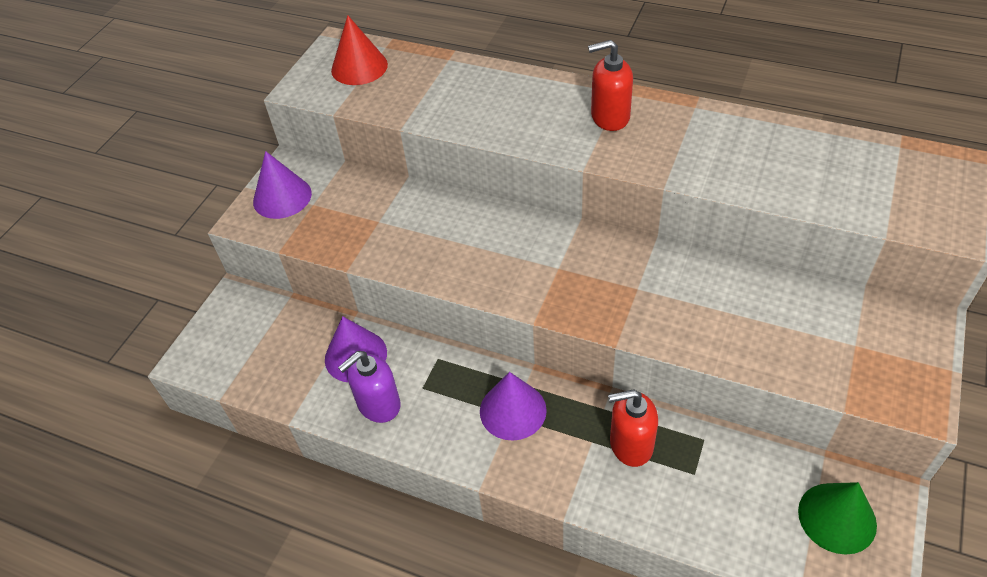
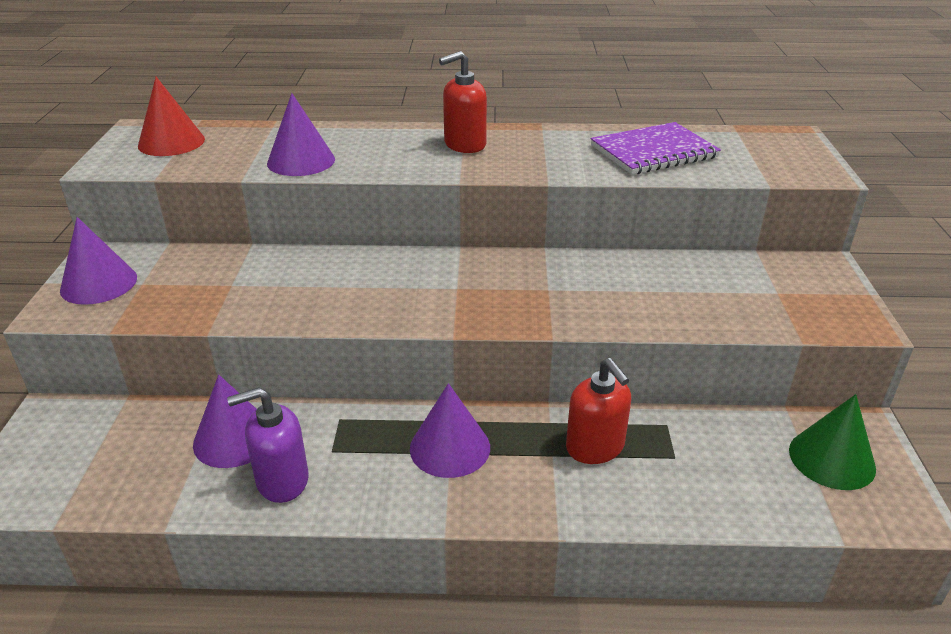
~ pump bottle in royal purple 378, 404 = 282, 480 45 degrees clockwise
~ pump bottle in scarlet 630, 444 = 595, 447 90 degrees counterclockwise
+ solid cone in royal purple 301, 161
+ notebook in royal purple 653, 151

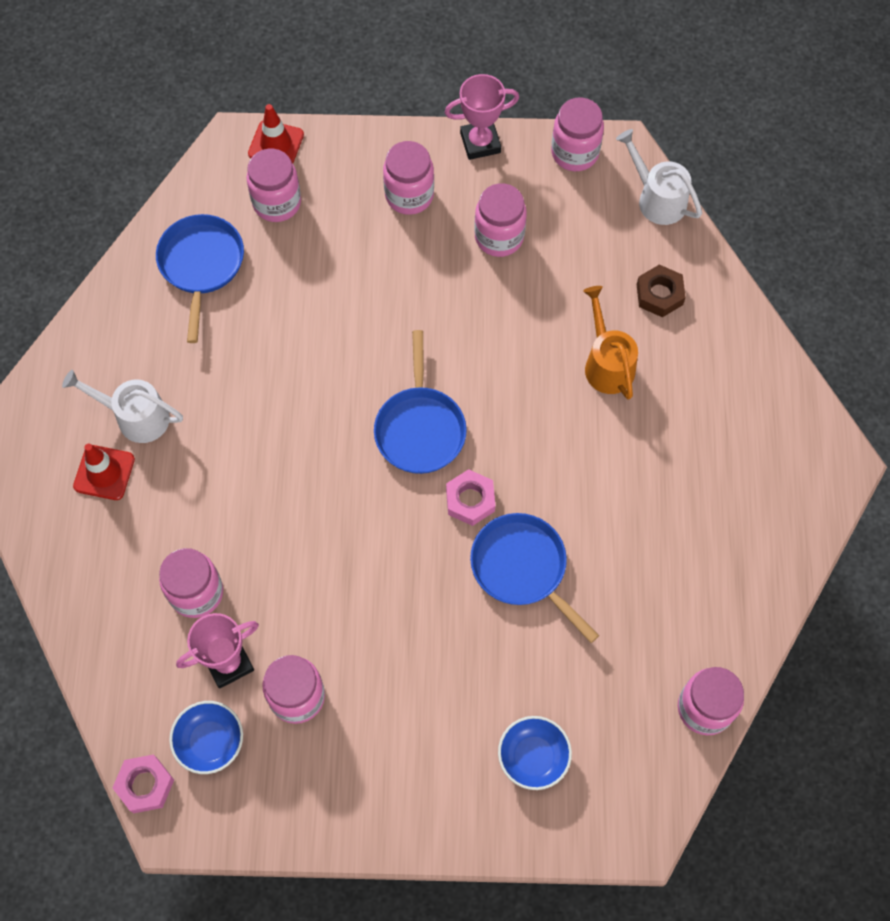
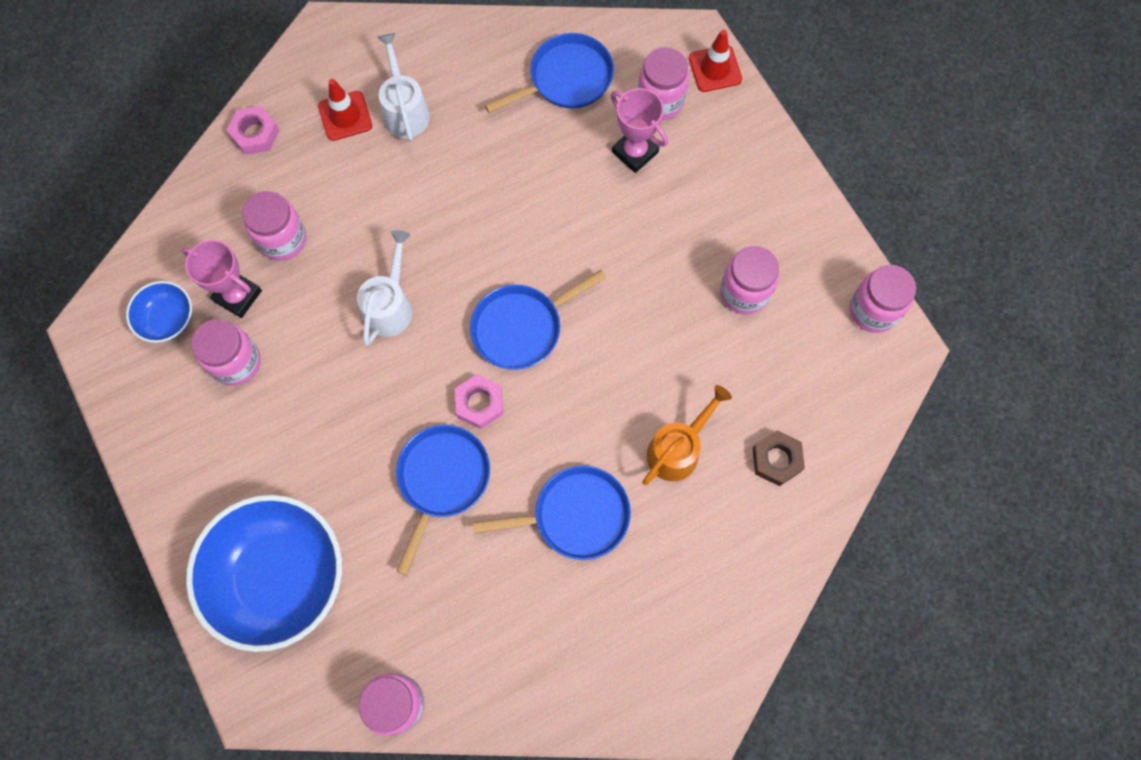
~ trophy in rose-pink 480, 143 to 635, 152
~ watering can in white 656, 198 to 390, 305
- jar in rose-pink 409, 195
~ serving bowl in cobalt 533, 757 = 279, 577 x2.14
~ hex nut in rose-pink 145, 785 to 255, 134
+ pan in cobalt 575, 515

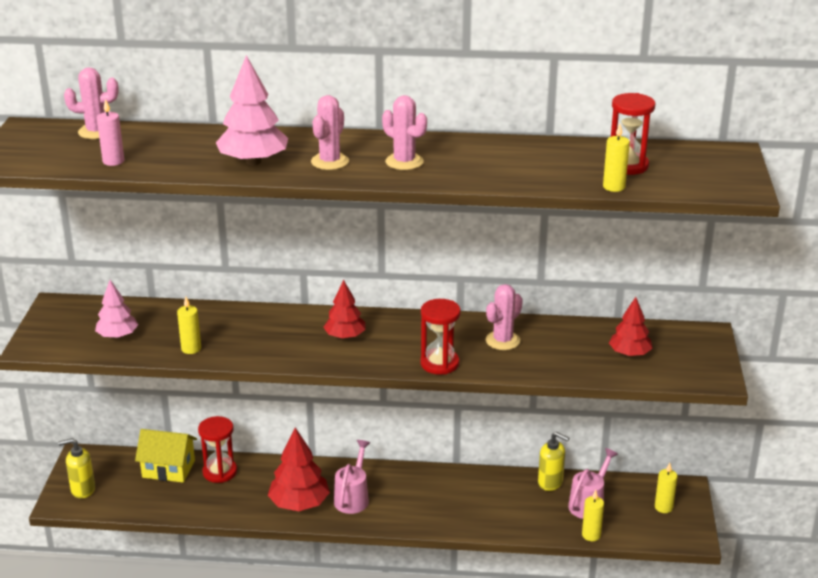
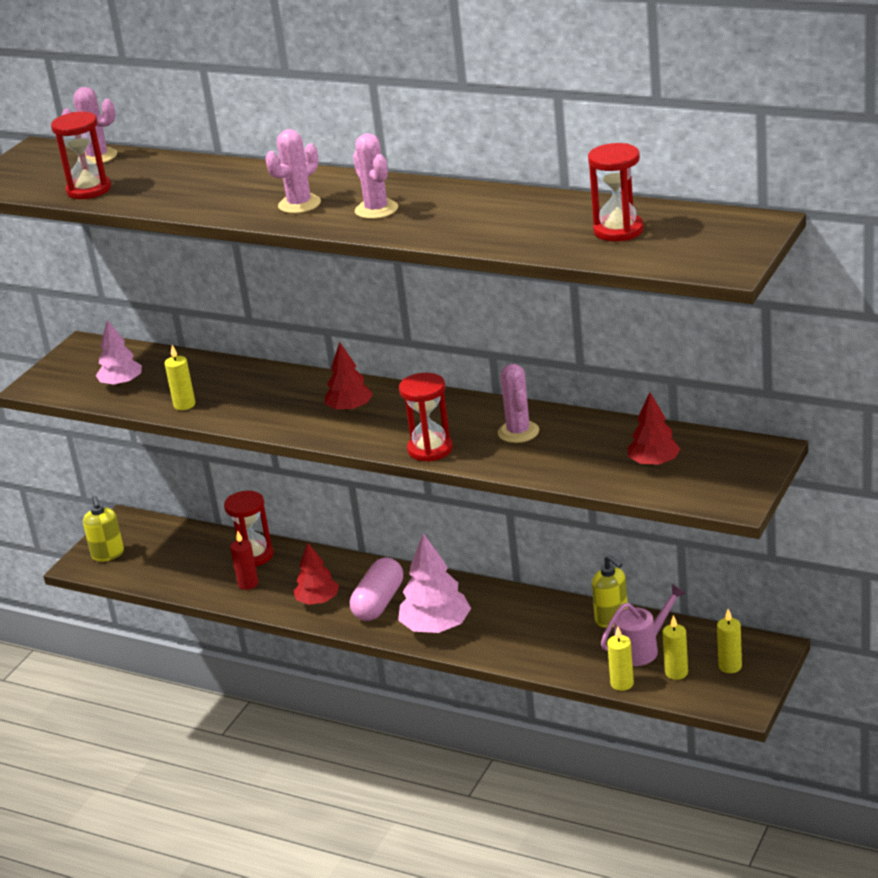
~ toy tree in rose-pink 253, 162 to 436, 627
~ wax candle in rose-pink 113, 161 to sandglass in scarlet 89, 190
~ wax candle in yellow 614, 187 to 676, 673
~ prickly plant in rose-pink 503, 341 = 518, 432 75 degrees counterclockwise
~ toy tree in scarlet 299, 504 = 318, 601 x0.65
- cottage in yellow 168, 469
~ pump bottle in yellow 82, 490 = 108, 554 120 degrees counterclockwise
~ watering can in rose-pink 353, 497 to pill in rose-pink 378, 603
+ wax candle in scarlet 248, 584

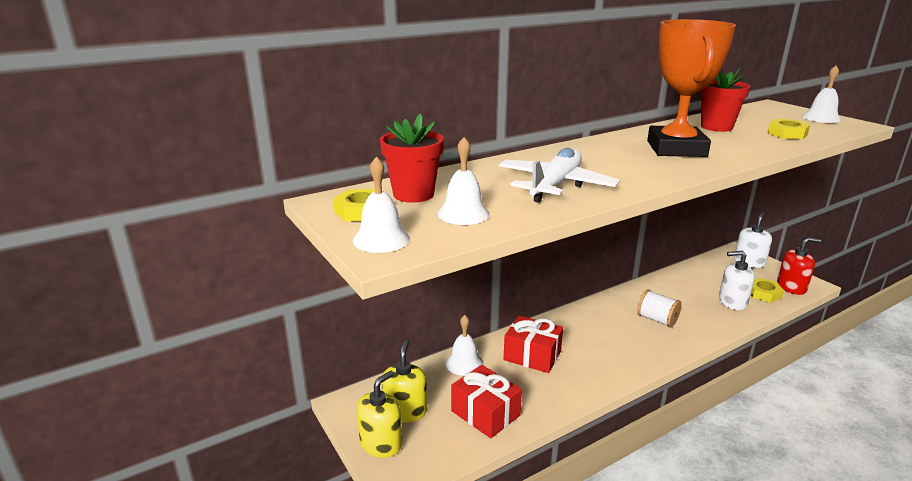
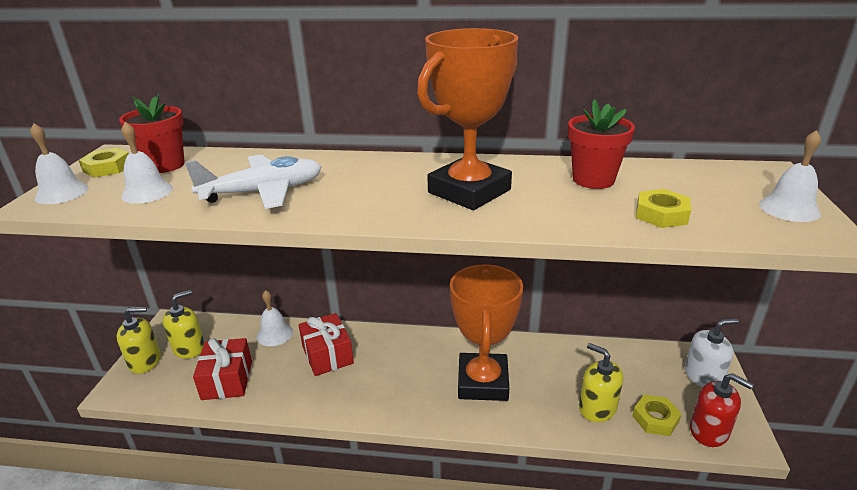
~ pump bottle in white 732, 302 to pump bottle in yellow 597, 408
~ reel of thread in white 657, 319 to trophy in orange 483, 382

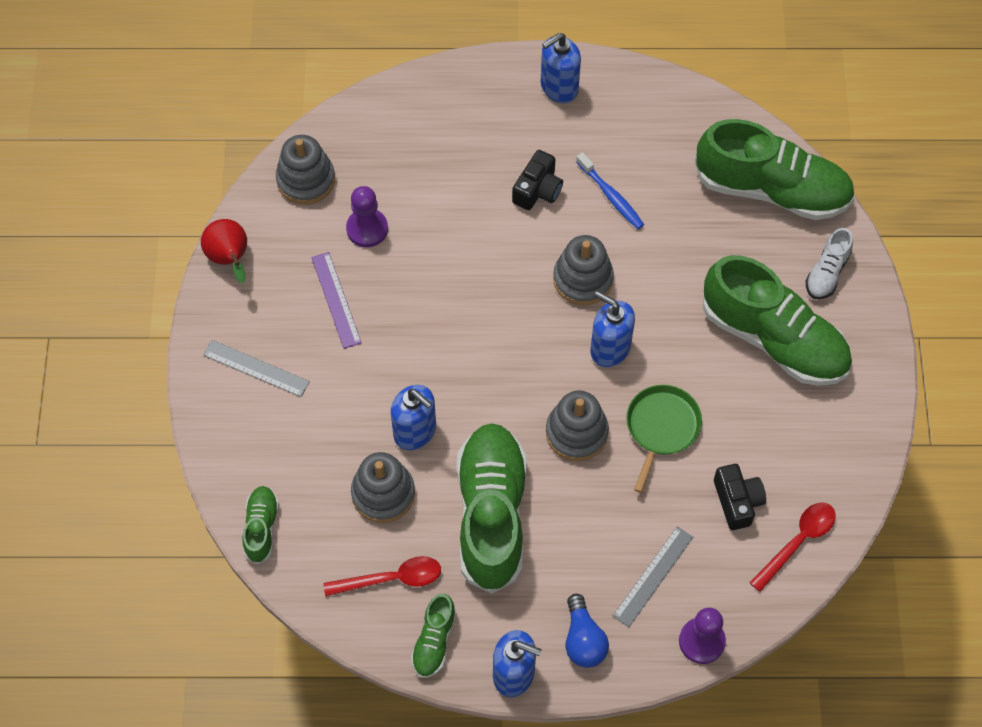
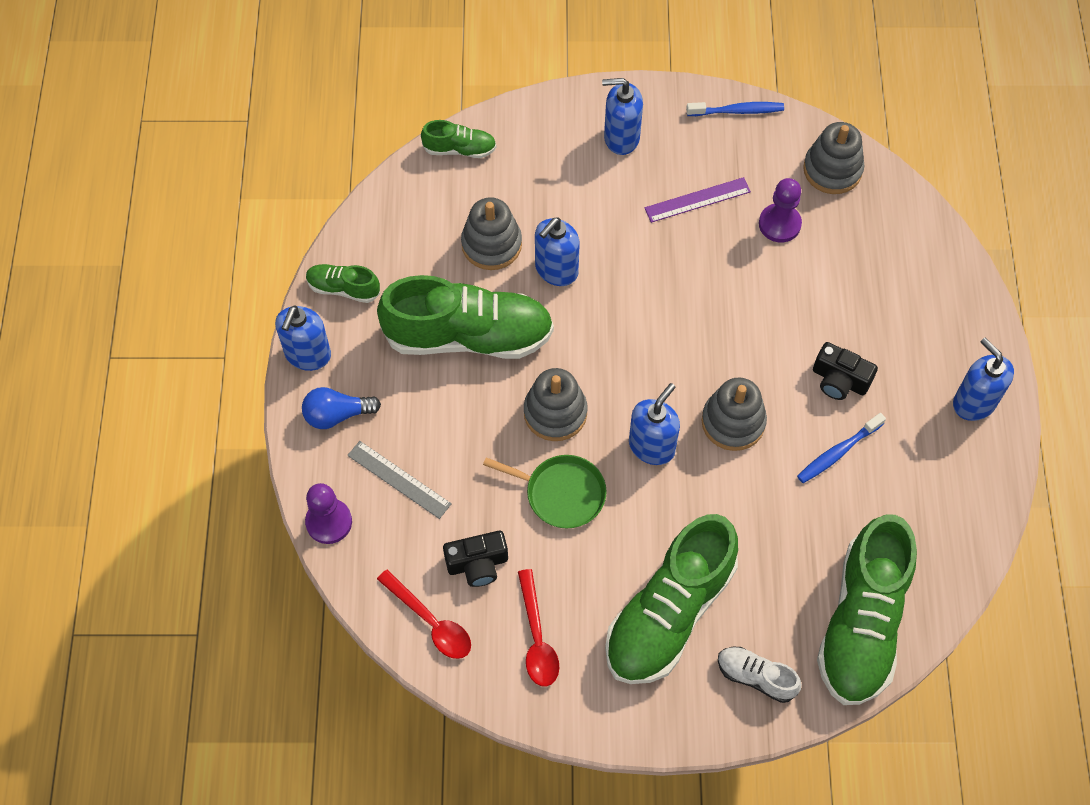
~ pear in scarlet 230, 259 to tooth brush in cobalt 737, 111
~ ruler in ash-grey 256, 368 to pump bottle in cobalt 621, 138
~ tablespoon in scarlet 391, 579 to 537, 638

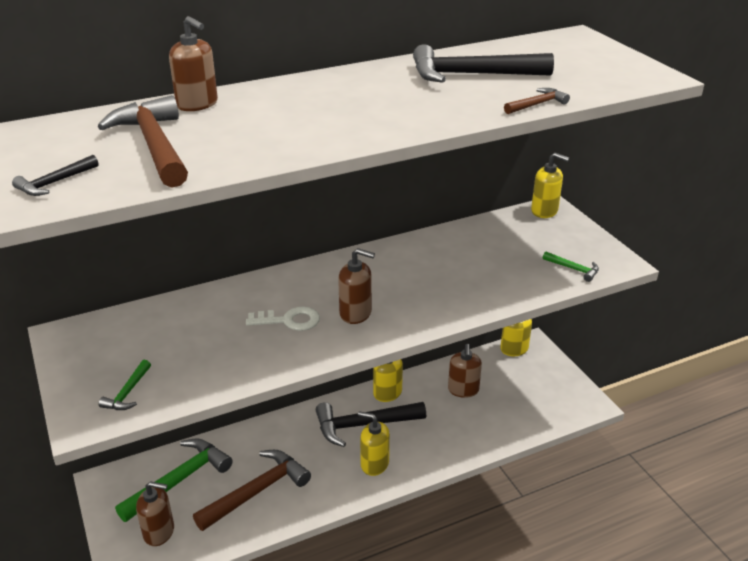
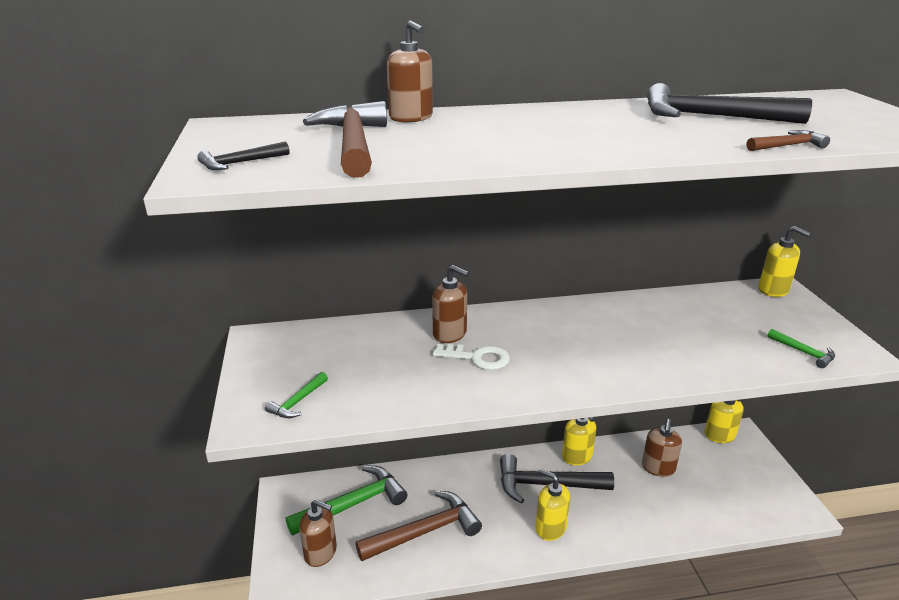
~ pump bottle in russet 356, 313 to 450, 334

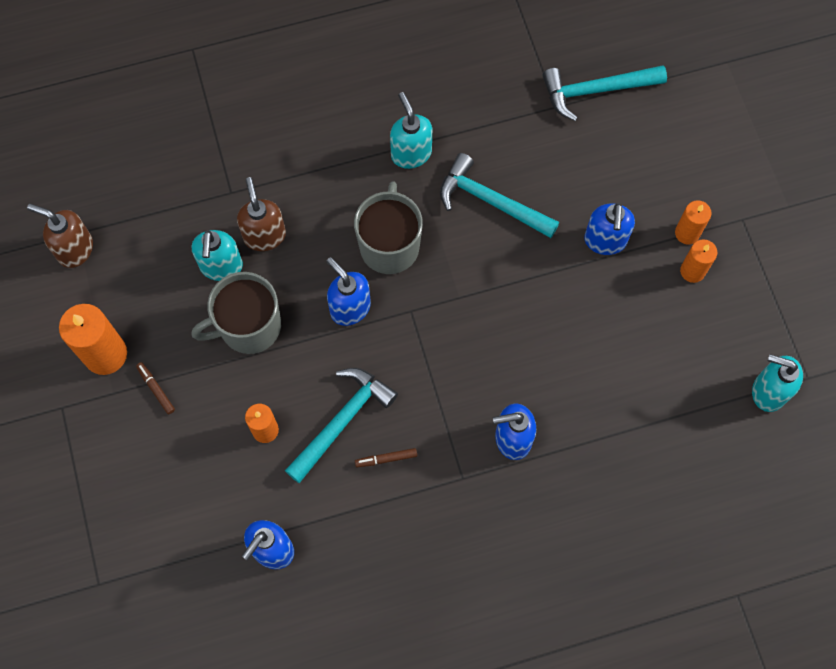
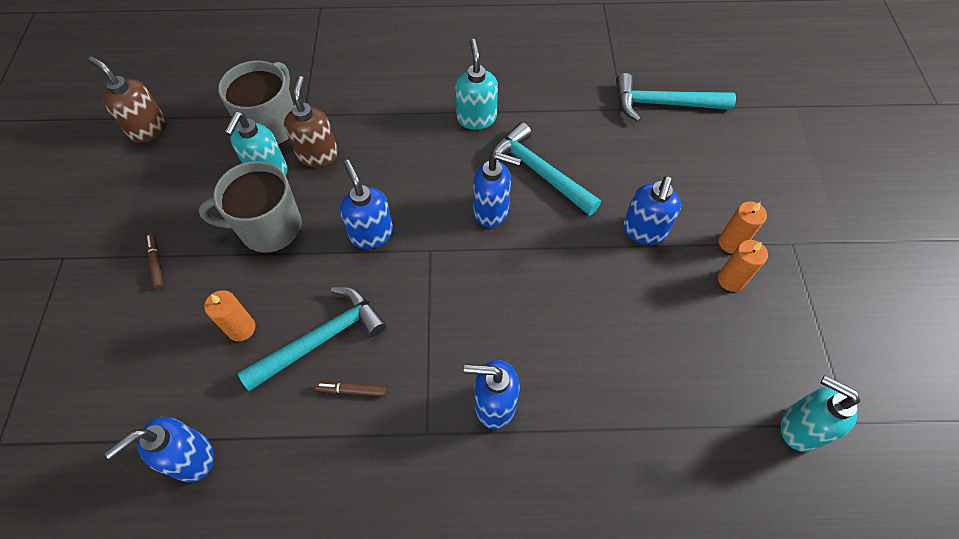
~ tea mug in ash-grey 389, 245 to 271, 125
- wax candle in orange 105, 354
+ pump bottle in cobalt 491, 211

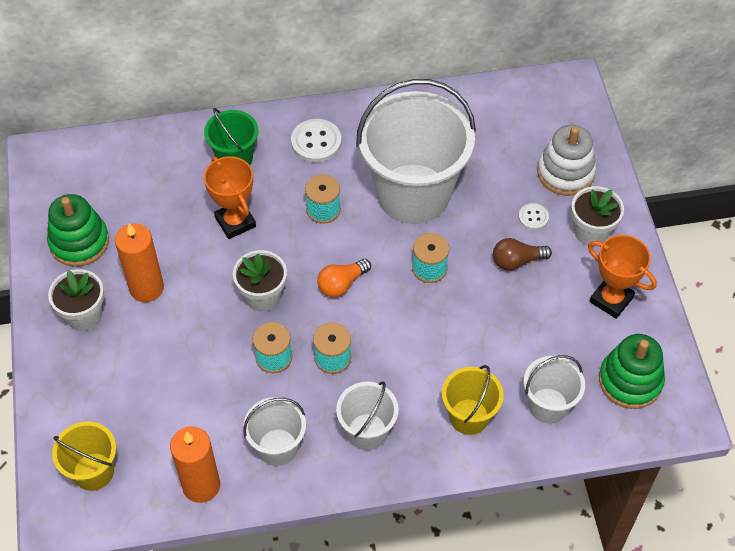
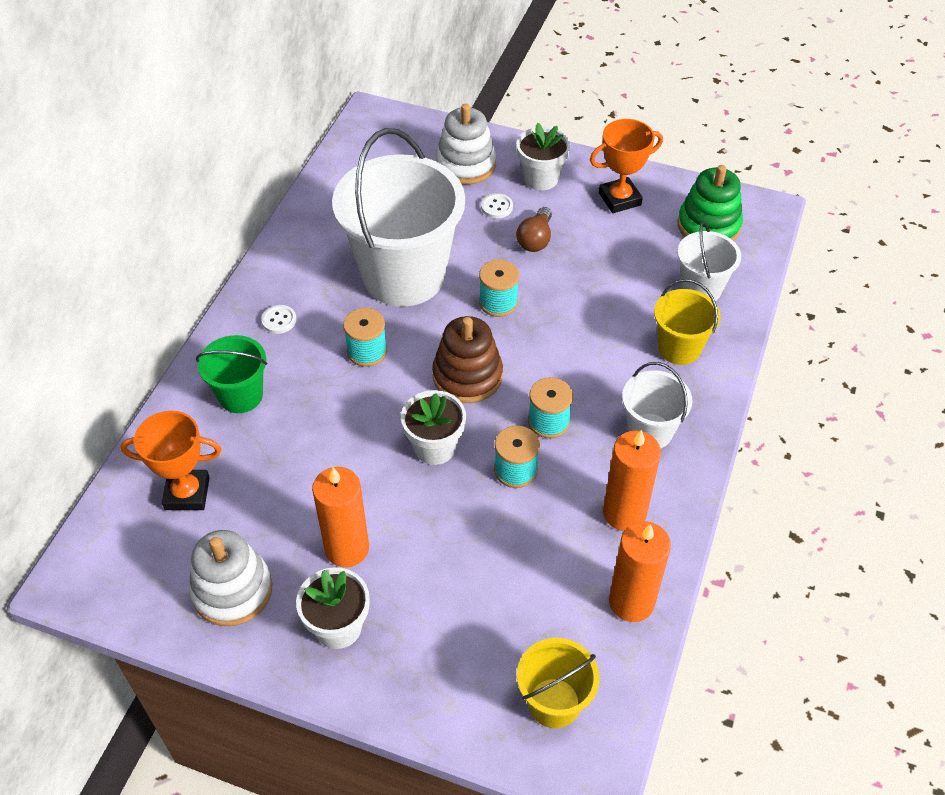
~ button in white 316, 142 = 279, 320 x0.57
~ trophy in orange 235, 222 to 187, 493
~ ring stacker in green 79, 242 to ring stacker in white 232, 590
~ light bulb in orange 342, 284 to ring stacker in russet 467, 376
~ bucket in white 277, 447 to wax candle in orange 624, 513

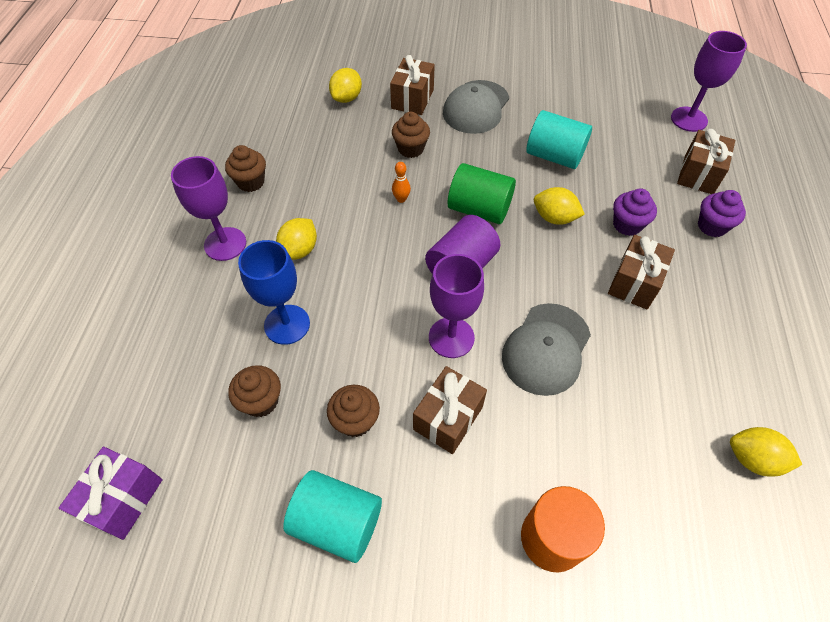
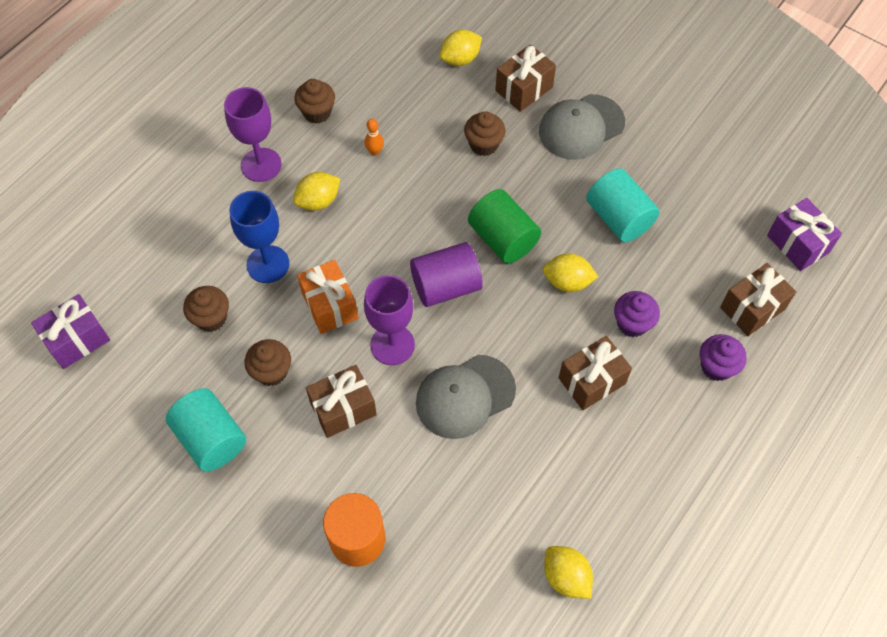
~ goblet in royal purple 689, 119 to present in royal purple 798, 244
~ bowling pin in orange 401, 199 to 375, 151
~ lemon in yellow 554, 218 = 567, 282 45 degrees counterclockwise
+ present in orange 330, 305

